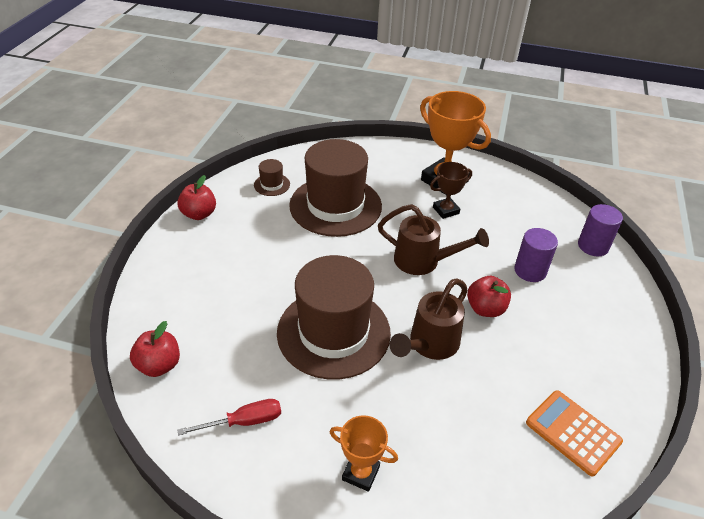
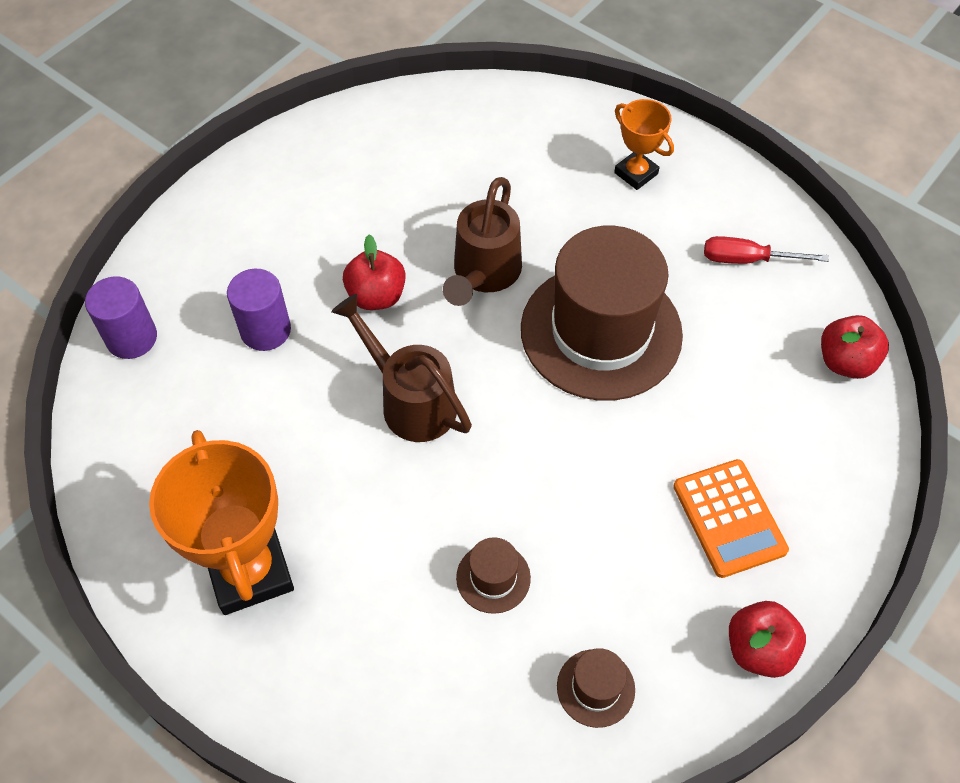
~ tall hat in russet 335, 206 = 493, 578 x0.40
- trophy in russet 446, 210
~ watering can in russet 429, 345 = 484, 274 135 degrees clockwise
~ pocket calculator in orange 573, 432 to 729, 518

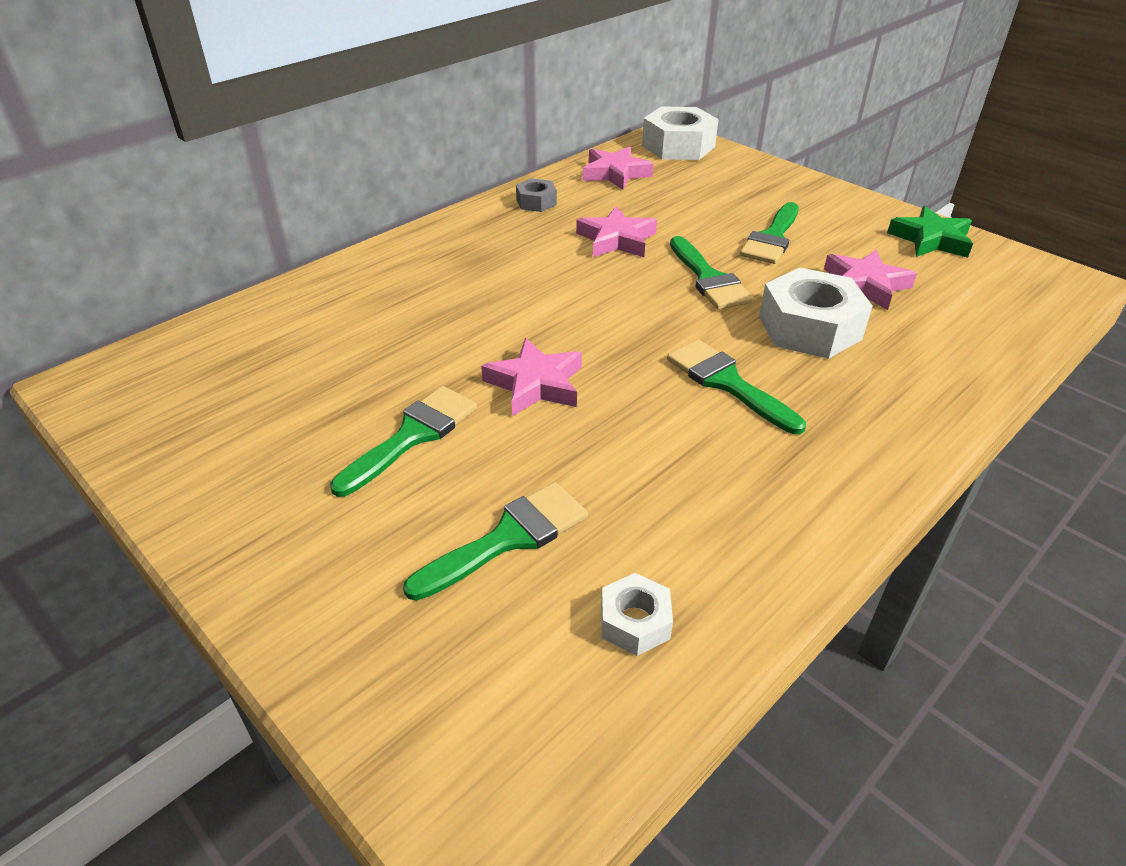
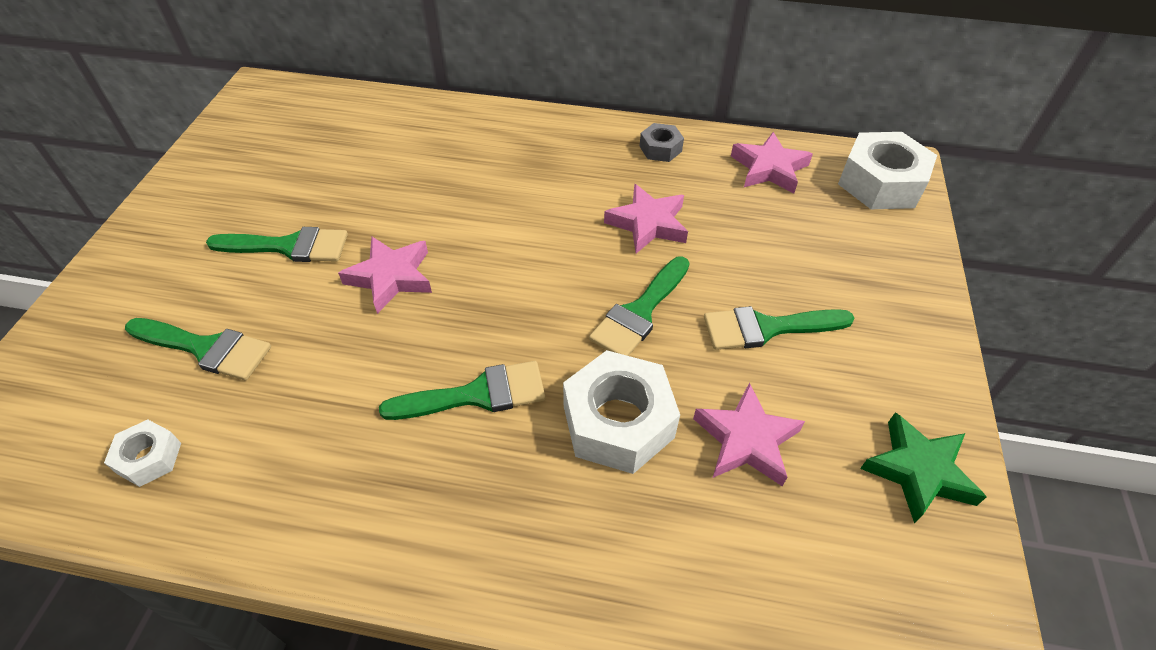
~ paint brush in green 727, 383 = 477, 394 60 degrees clockwise

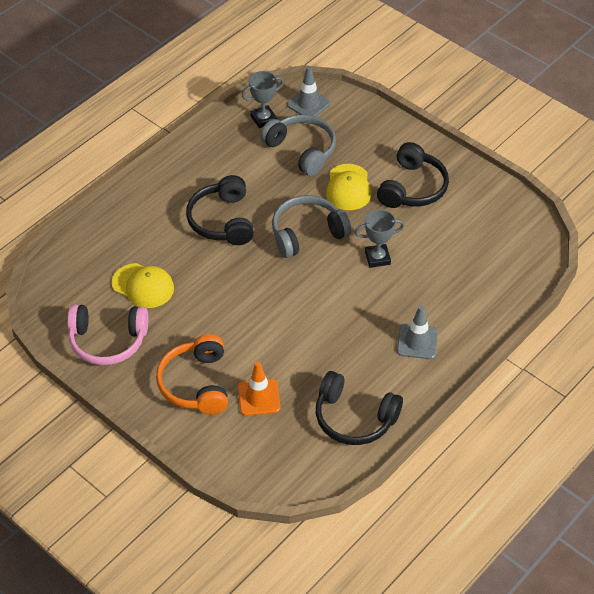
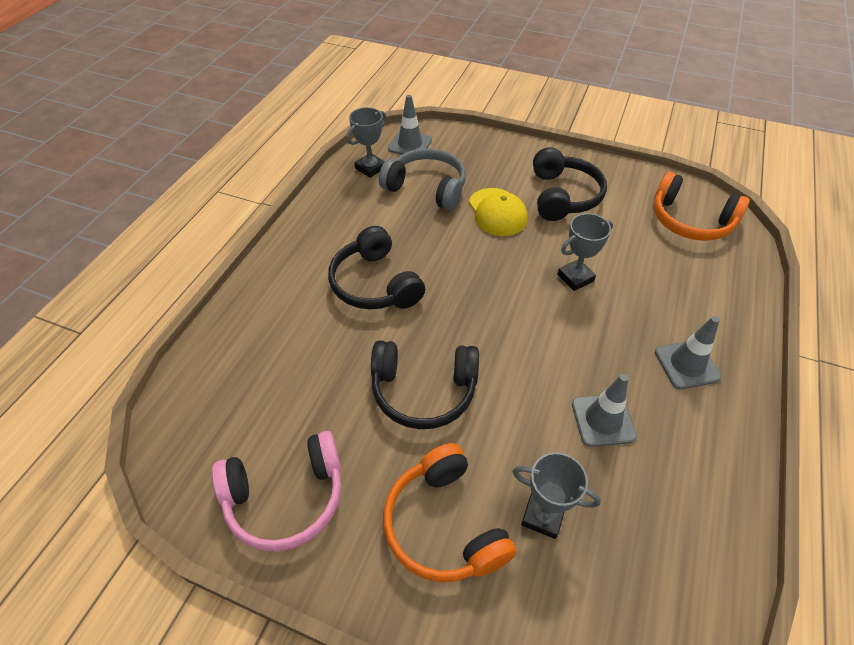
- headset in ash-grey 307, 233
- baseball cap in yellow 143, 286
~ traffic cone in orange 259, 397 to trophy in ash-grey 543, 516
~ headset in jet-black 354, 418 to 423, 391
+ headset in orange 690, 221
+ traffic cone in ash-grey 603, 420

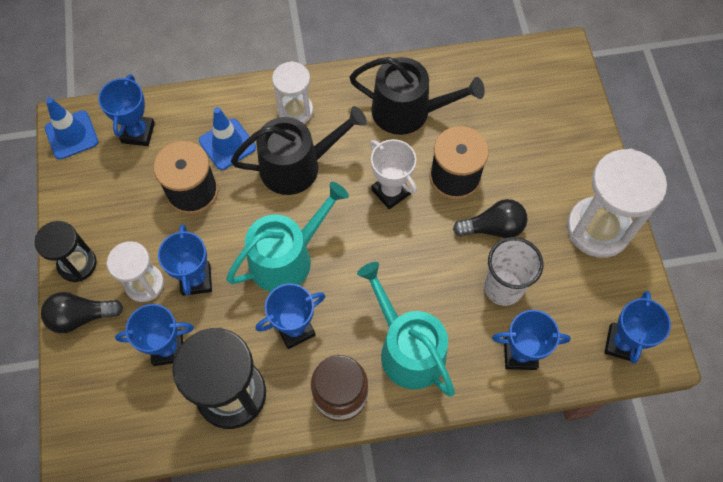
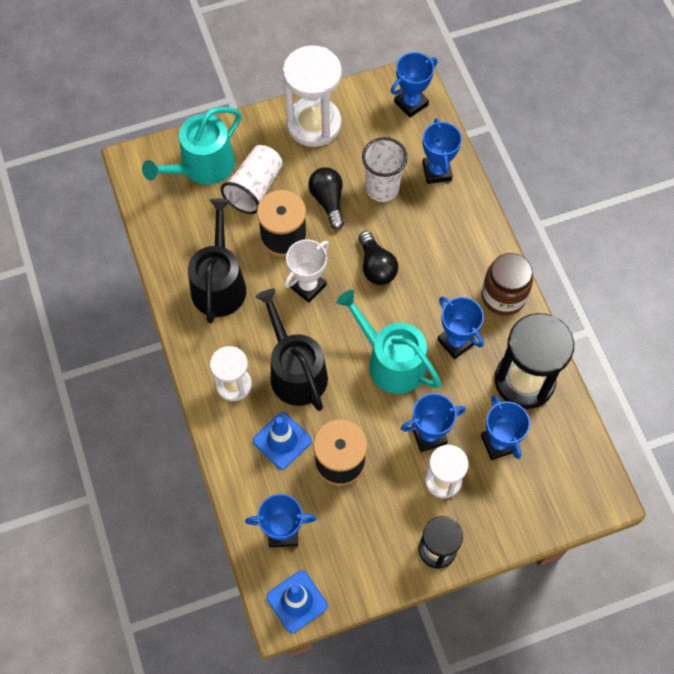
~ watering can in aqua 407, 349 to 202, 166
~ trophy in cobalt 622, 343 = 411, 103 45 degrees counterclockwise
~ light bulb in jet-black 81, 317 to 376, 266
+ cup in white 255, 188

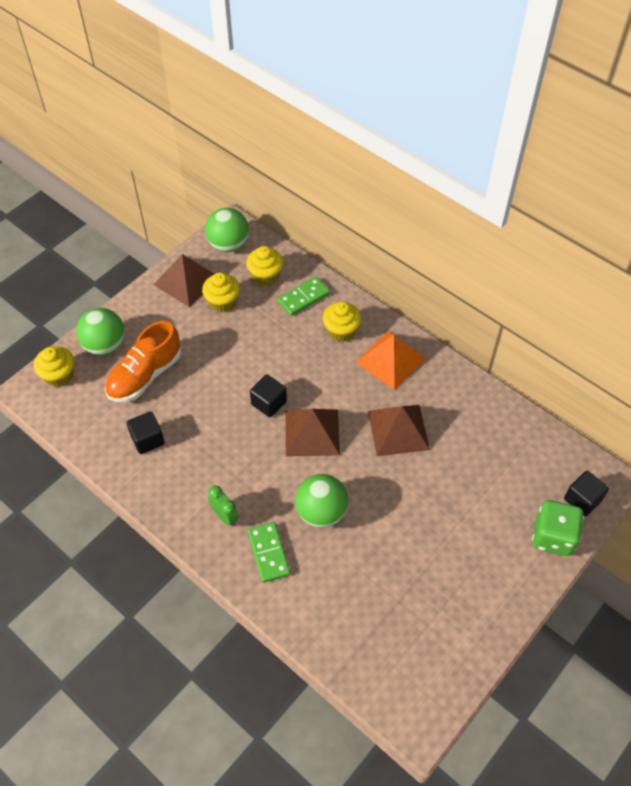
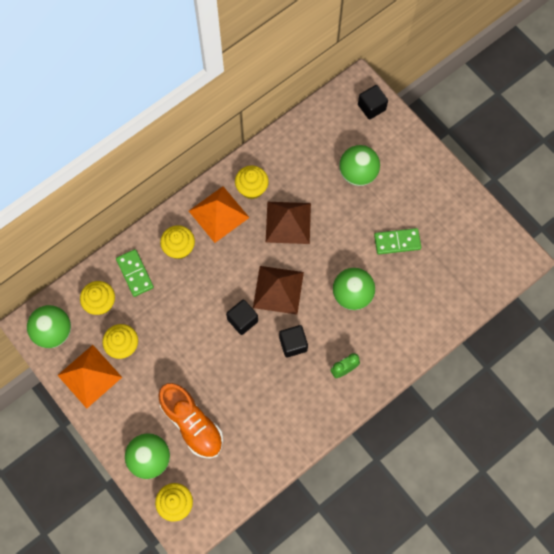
~ pyramid in russet 187, 281 to pyramid in orange 89, 376
~ solid cube in jet-black 147, 439 to 293, 344
- game die in green 553, 537
~ domino in green 268, 553 to 397, 242
+ play ball in green 358, 173
+ muffin in yellow 252, 188

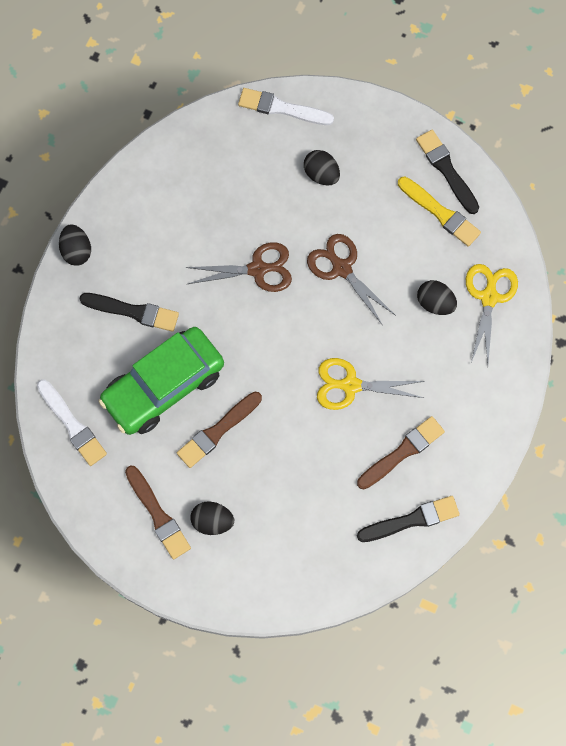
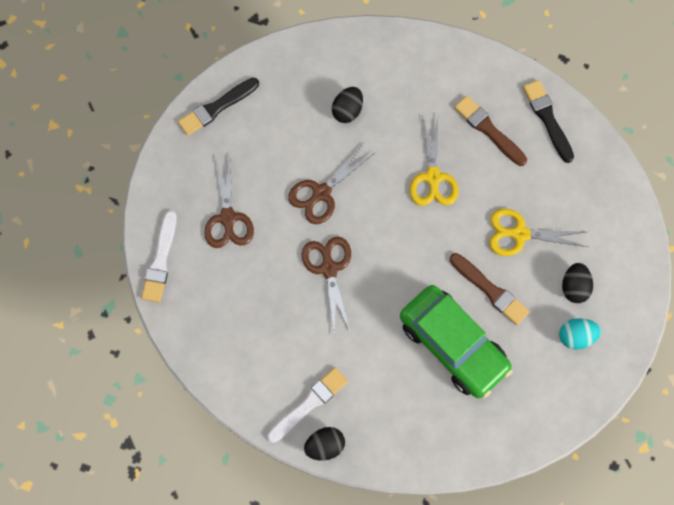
~ egg shape in jet-black 321, 174 to pair of scissors in russet 228, 218
- paint brush in yellow 440, 213
~ pair of scissors in yellow 489, 297 to 519, 234
- paint brush in jet-black 133, 311
~ paint brush in white 72, 425 to 309, 403
~ paint brush in russet 158, 515 to egg shape in aqua 576, 336

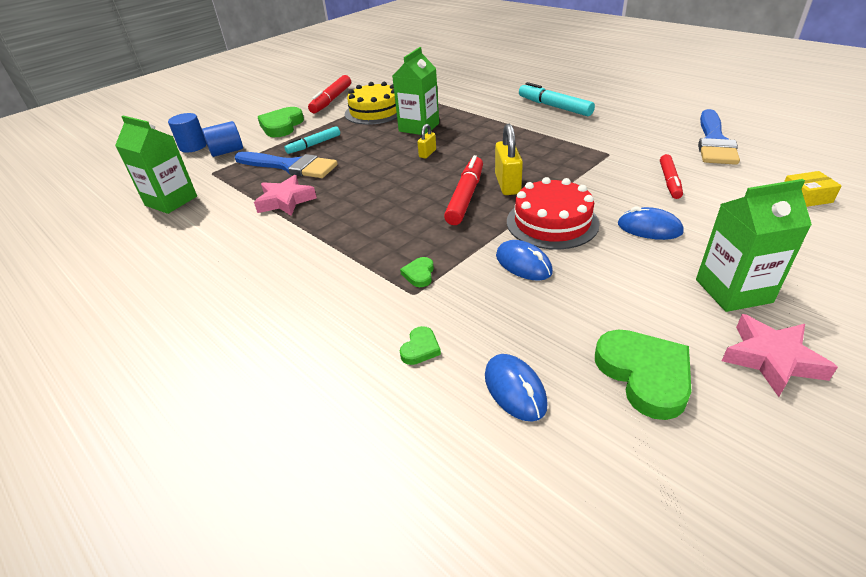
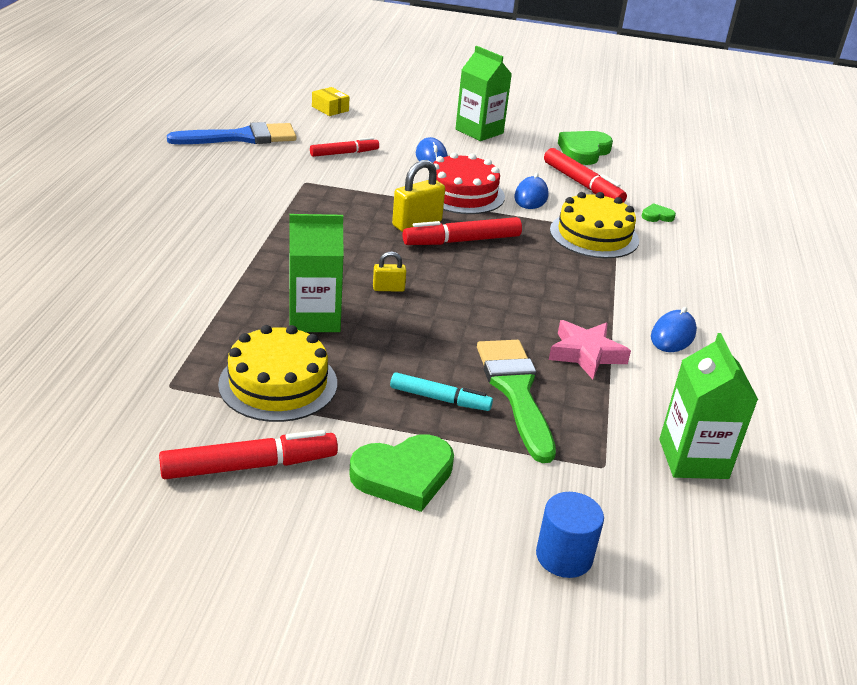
- marker pen in aqua 554, 107
- solid cylinder in cobalt 227, 152
~ paint brush in cobalt 290, 166 to paint brush in green 515, 391
~ heart in green 419, 274 to layer cake in yellow 594, 235
- star in rose-pink 771, 359
~ computer mouse in cobalt 515, 389 to 673, 335
+ marker pen in scarlet 582, 184

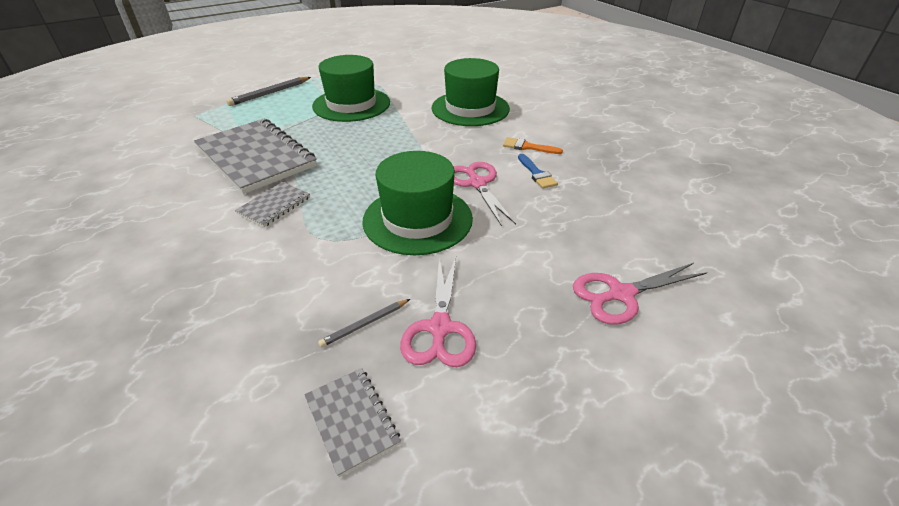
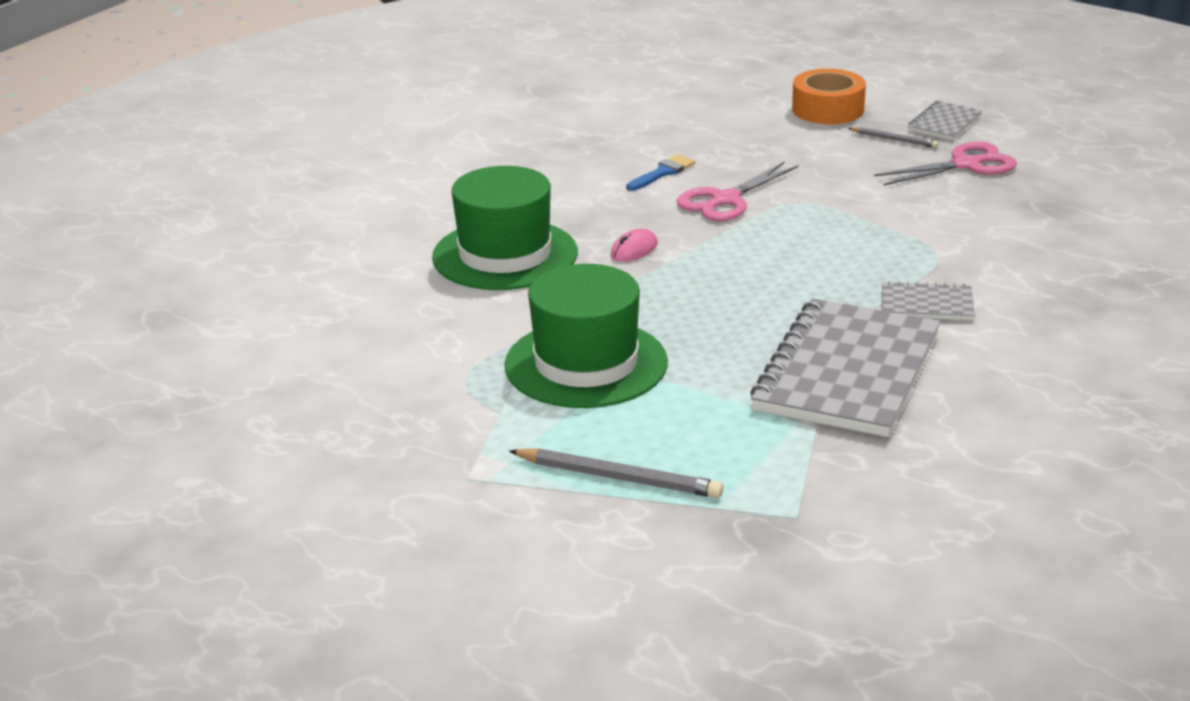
- paint brush in orange 528, 147
- tall hat in green 417, 219
~ pair of scissors in rose-pink 621, 294 to sticky tape in orange 828, 109
~ lead pencil in ash-grey 365, 324 to 894, 140
~ notebook in ash-grey 351, 420 to 944, 123
+ computer mouse in rose-pink 634, 250

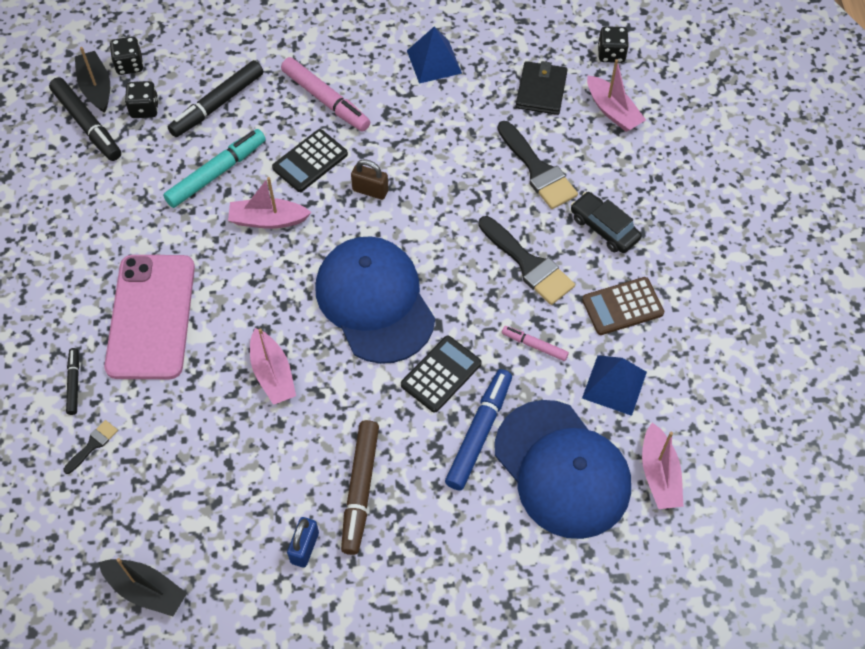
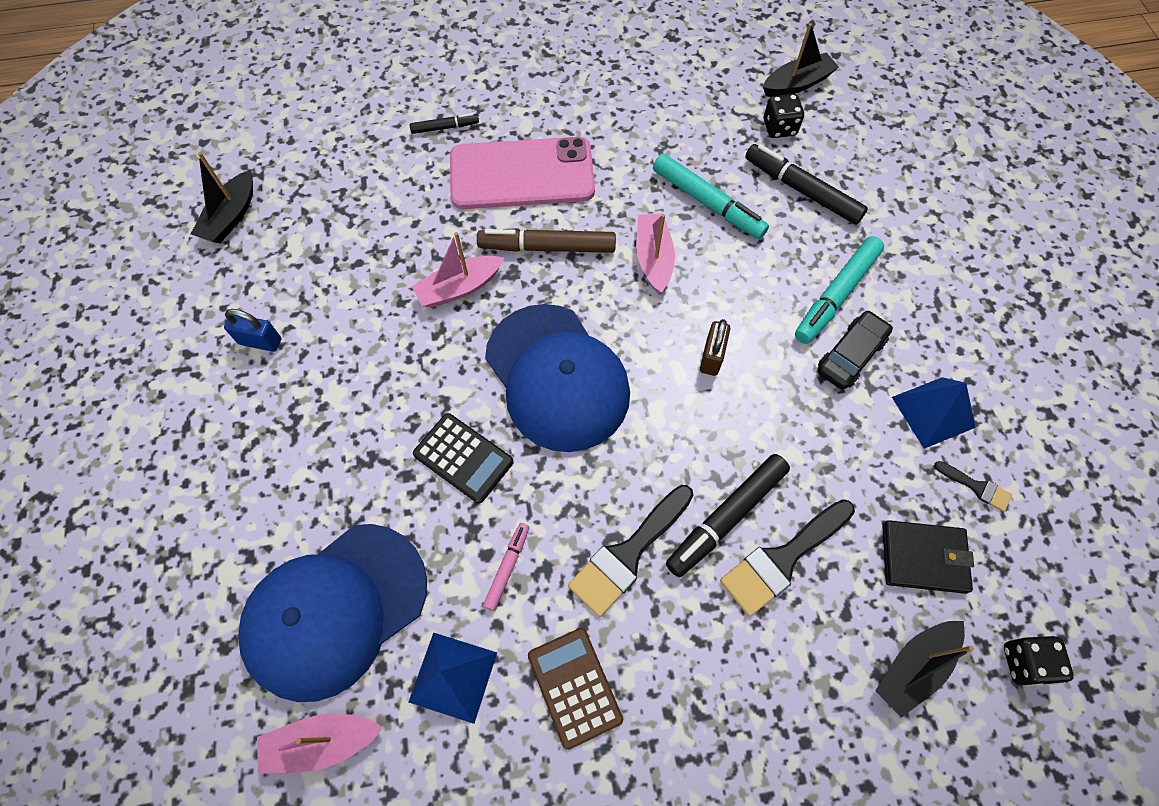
- game die in jet-black 129, 65
~ marker pen in rose-pink 325, 100 to marker pen in aqua 836, 295
~ sailboat in rose-pink 613, 111 to sailboat in jet-black 914, 667
~ marker pen in jet-black 87, 124 to 726, 517
- pocket calculator in jet-black 310, 161
~ automobile in jet-black 604, 228 to 850, 355
~ baseball cap in cobalt 375, 301 = 557, 377 90 degrees clockwise
- marker pen in cobalt 479, 433
~ paint brush in jet-black 93, 445 to 976, 487
~ marker pen in russet 360, 489 to 547, 247

